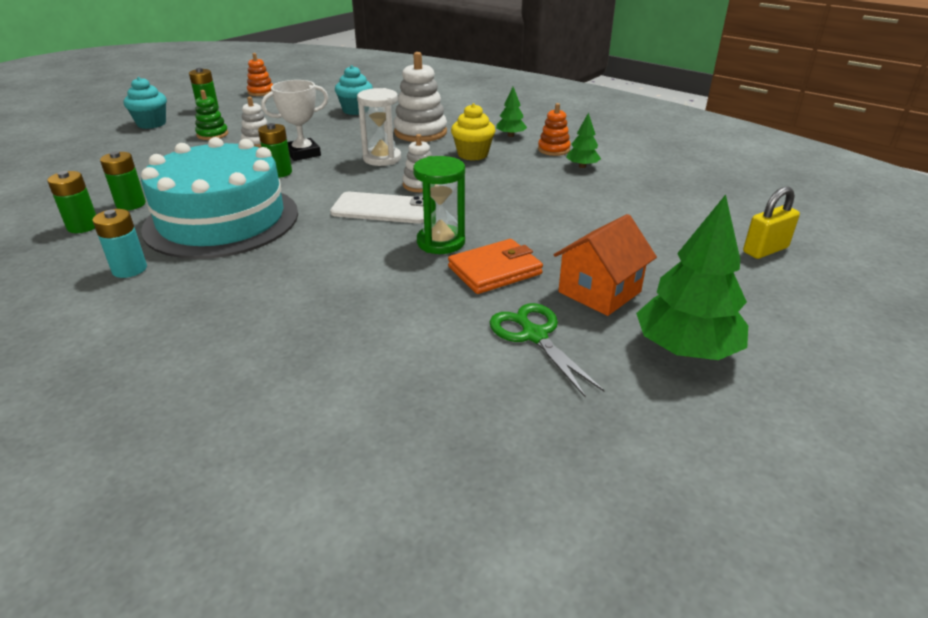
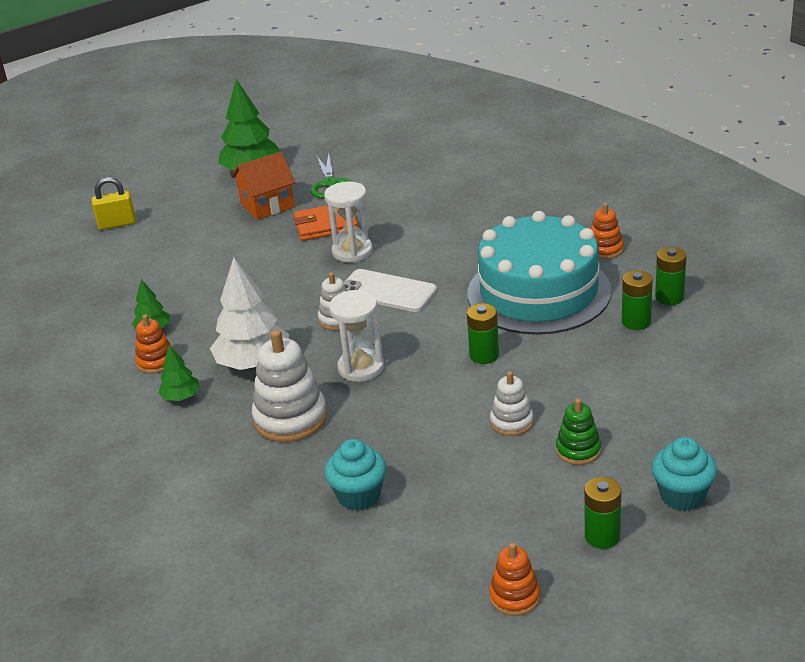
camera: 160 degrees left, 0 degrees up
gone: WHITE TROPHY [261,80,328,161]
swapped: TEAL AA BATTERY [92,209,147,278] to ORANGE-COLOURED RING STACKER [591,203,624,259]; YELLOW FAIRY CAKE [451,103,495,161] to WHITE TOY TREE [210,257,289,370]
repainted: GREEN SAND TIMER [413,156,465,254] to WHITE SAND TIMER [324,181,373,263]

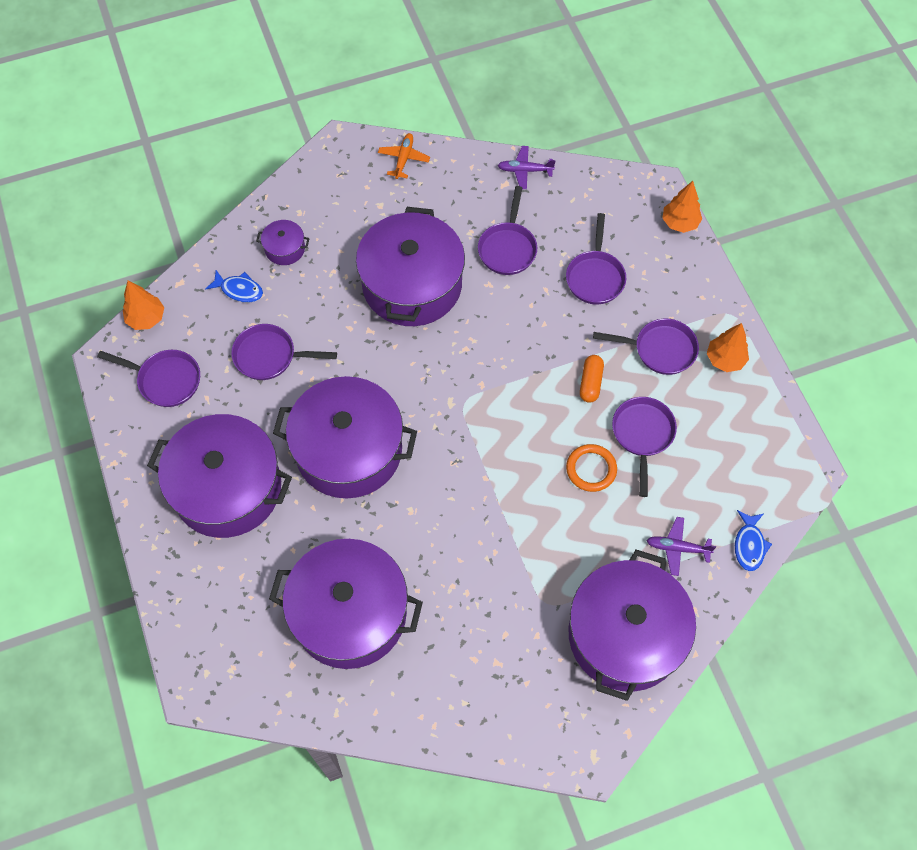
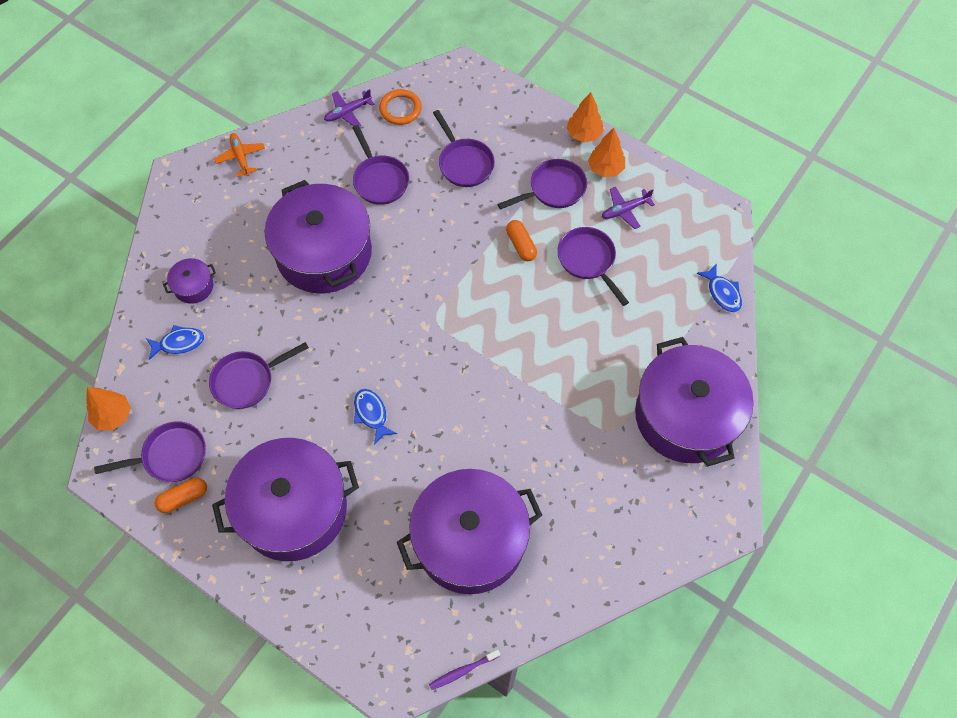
camera: 35 degrees left, 0 degrees up
new: ORANGE-COLOURED PILL [155,478,207,513]; PURPLE DENTAL BRUSH [429,650,500,690]
shifted: ORANGE-COLOURED HOOP [566,444,617,492] to [379,89,422,125]; PURPLE TOY PLANE [647,517,716,576] to [602,187,655,229]; ORANGE-COLOURED TOY TREE [662,181,702,233] to [567,92,604,143]
swapped: PURPLE STOCKPOT [273,376,417,498] to BLUE FISH FIGURE [354,389,397,445]

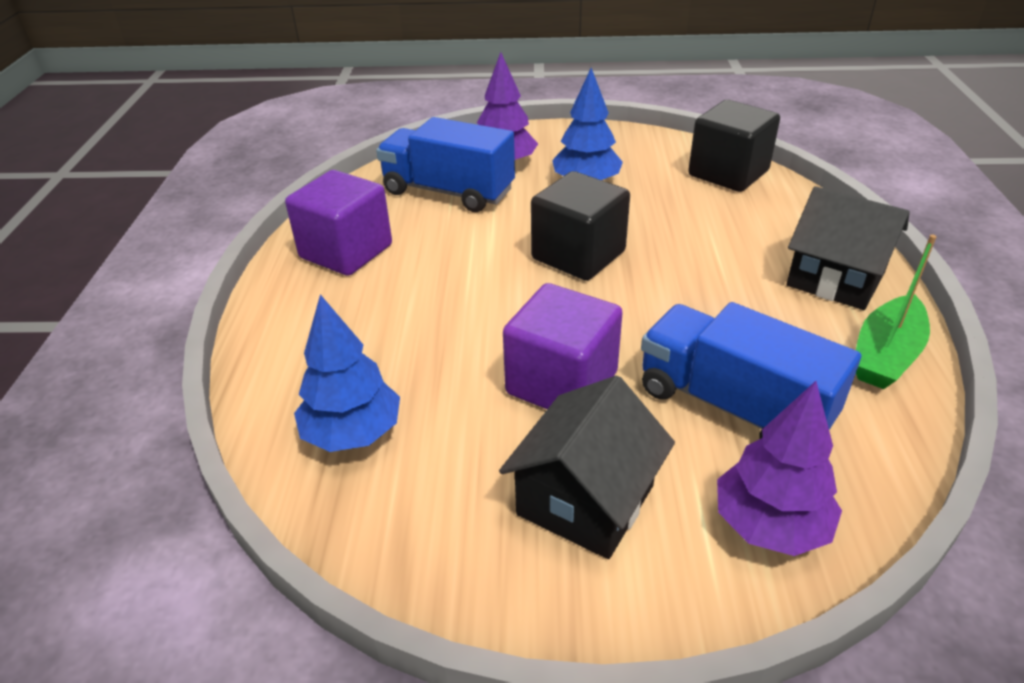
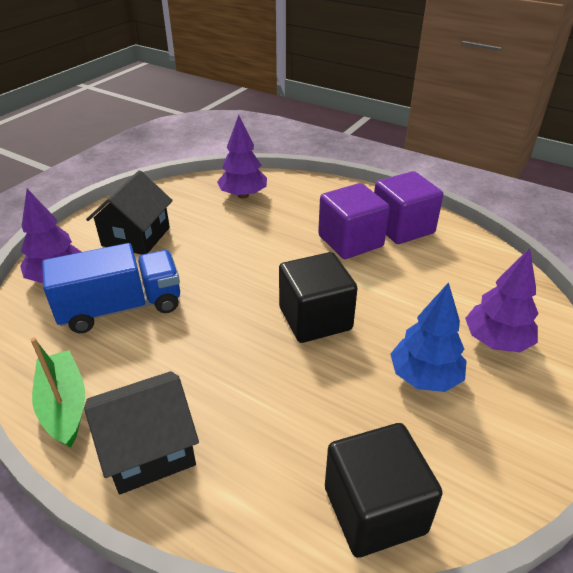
camera: 120 degrees right, 0 degrees up
gone: BLUE LORRY [376,117,515,212]
shifted: PURPLE SOLID CUBE [503,283,623,409] to [318,183,390,259]
repainted: BLUE TOY TREE [294,294,400,452] to PURPLE TOY TREE [217,115,267,199]
rotated: JET-BLACK TOY HOUSE [499,376,675,559] = [86,170,173,255] 45 degrees clockwise

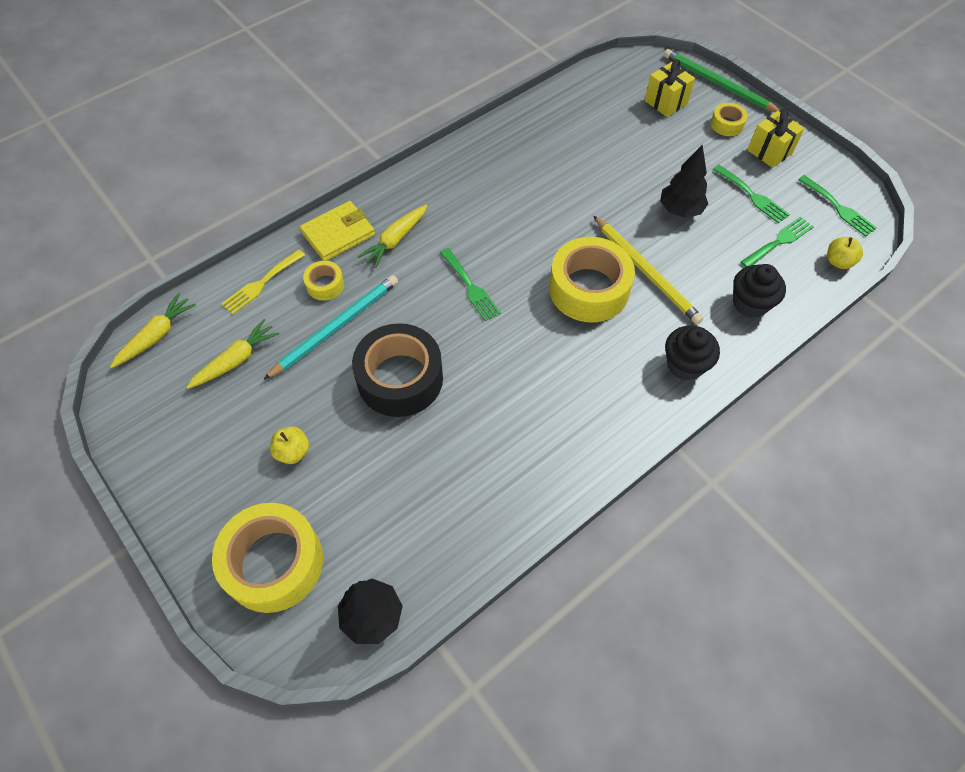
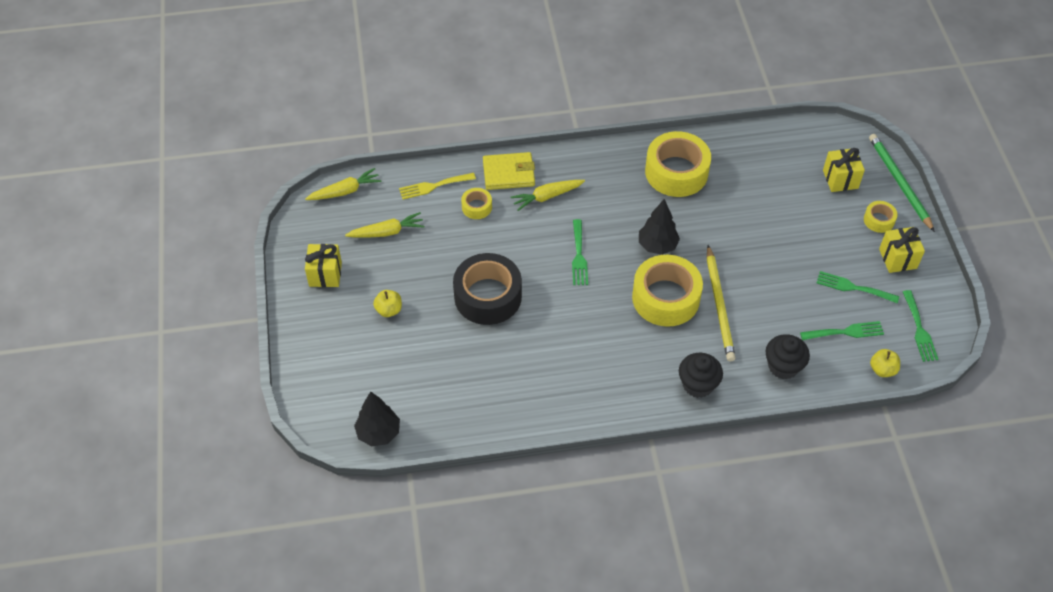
camera: 30 degrees right, 5 degrees down
gone: TEAL LEAD PENCIL [263,275,398,380]
new: YELLOW WRAPPED GIFT [305,244,342,287]
shifted: YELLOW ROLL OF TAPE [212,503,323,613] to [645,131,711,197]; JET-BLACK TOY TREE [660,145,708,218] to [639,199,680,255]
rotated: GREEN FORK [713,165,790,224] = [817,271,899,303] 120 degrees clockwise

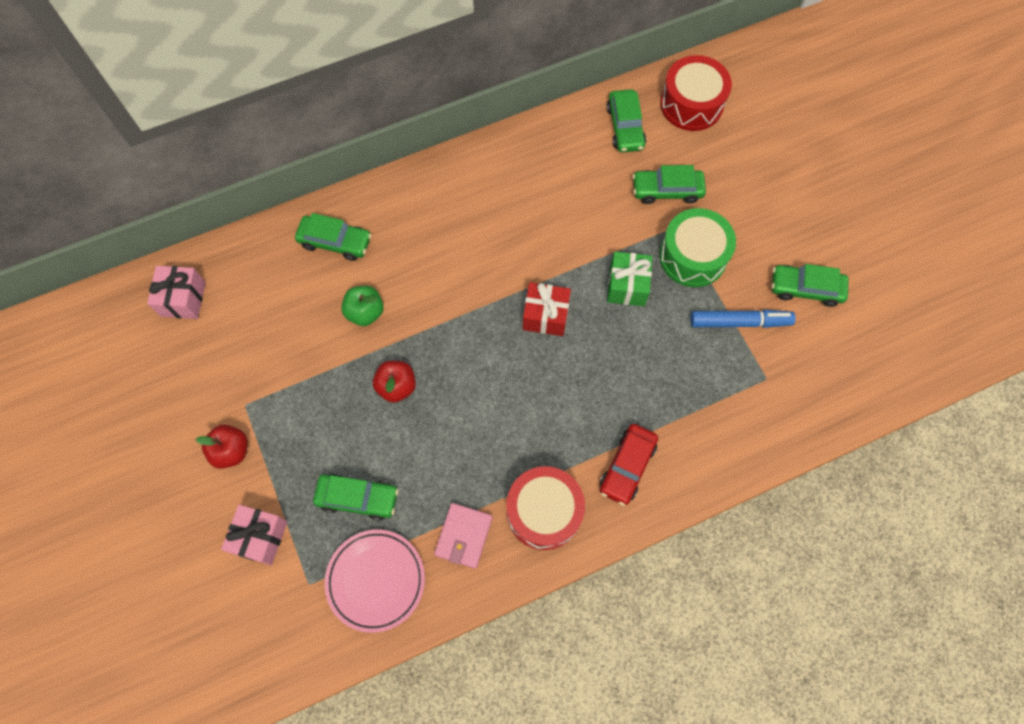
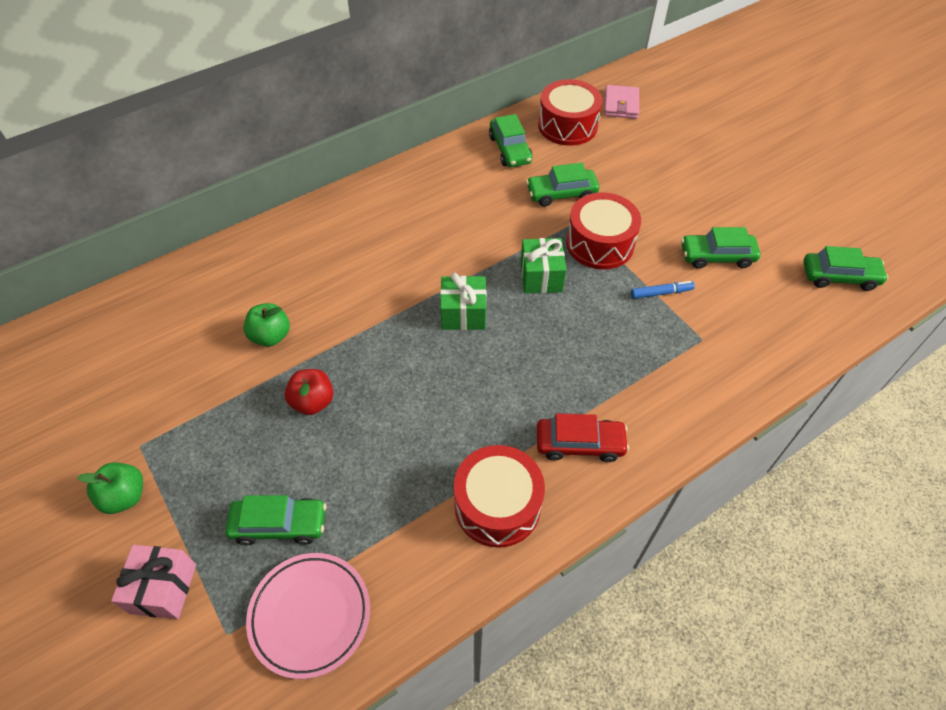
camera: 10 degrees left, 15 degrees down
gone: ROSE-PINK WRAPPED GIFT [147,266,206,319]
shifted: GREEN AUTOMOBILE [295,213,372,261] to [803,246,888,291]; ROSE-PINK BILLFOLD [434,503,493,569] to [604,85,639,119]
repainted: CRIMSON APPLE FRUIT [195,425,248,469] to GREEN APPLE FRUIT [77,462,143,514]; CRIMSON WRAPPED GIFT [523,282,571,336] to GREEN WRAPPED GIFT [440,273,486,330]; GREEN TOY DRUM [659,208,736,287] to CRIMSON TOY DRUM [566,192,641,270]
rotated: CRIMSON AUTOMOBILE [600,424,658,506] = [537,413,629,462] 105 degrees counterclockwise
scaled: BLUE MARKER PEN [690,310,796,328] = [631,281,695,299] x0.61

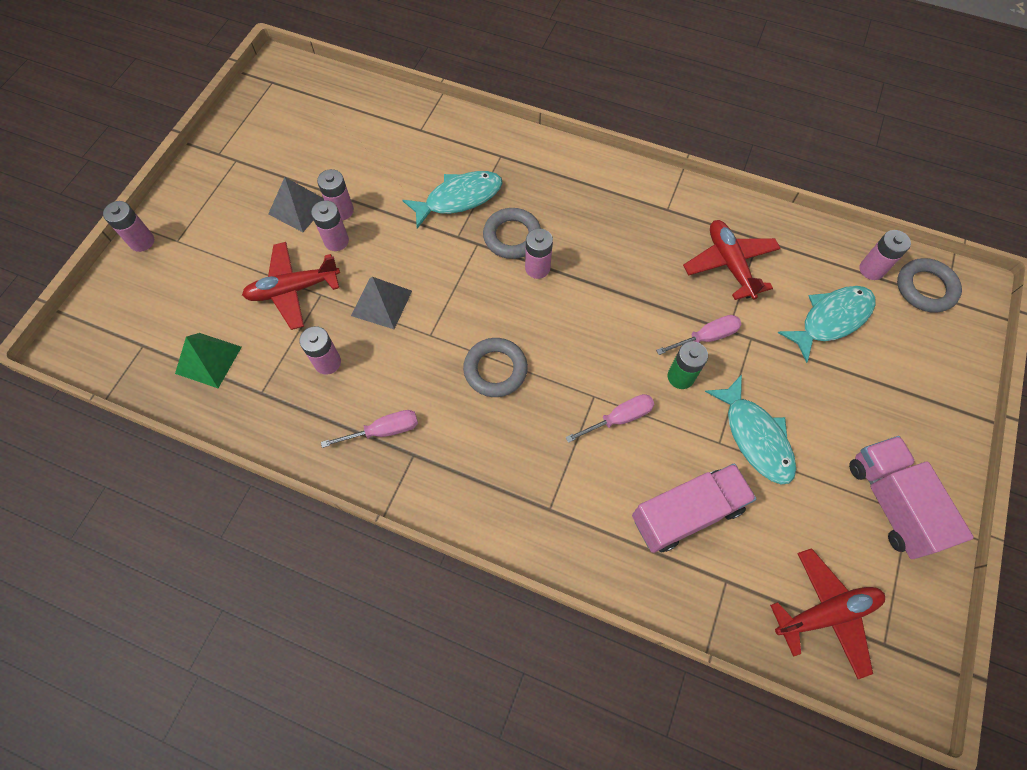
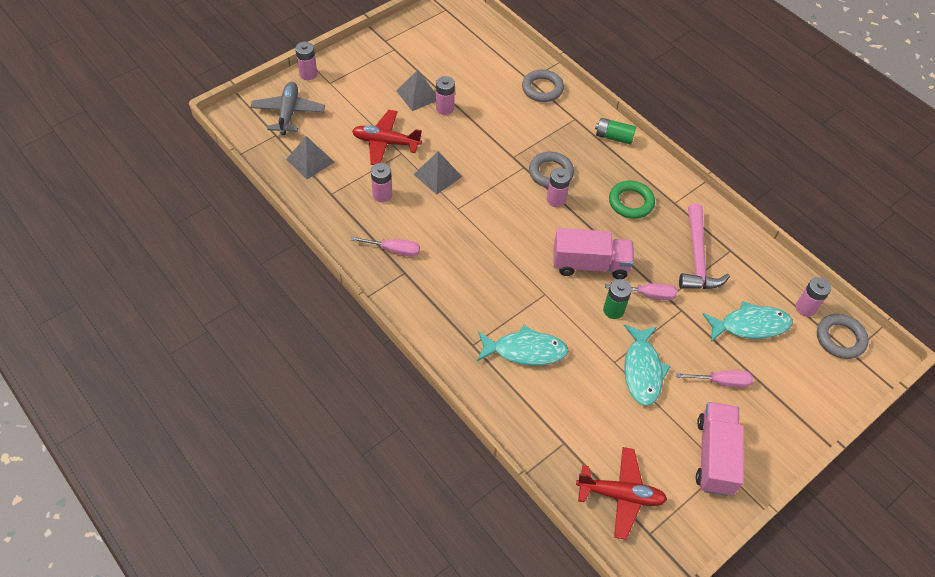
camera: 25 degrees right, 10 degrees down
gone: ROSE-PINK AA BATTERY [311,200,349,251]
new: ASH-GREY TOY PLANE [250,82,325,135]; GREEN AA BATTERY [595,118,636,144]; GREEN HOOP [609,180,655,219]
shifted: TEAL FISH FIGURE [402,171,502,229] to [477,325,569,365]; ASH-GREY HOOP [463,338,528,397] to [522,69,564,102]; ROSE-PINK FLAT SCREWDRIVER [565,394,654,443] to [676,370,753,387]; ROSE-PINK LORRY [632,463,756,553] to [553,228,634,279]
swapped: CRIMSON TOY PLANE [683,220,781,300] to ROSE-PINK HAMMER [679,204,730,289]
repainted: GREEN SOLID PYRAMID [175,333,242,388] to ASH-GREY SOLID PYRAMID [286,136,334,179]

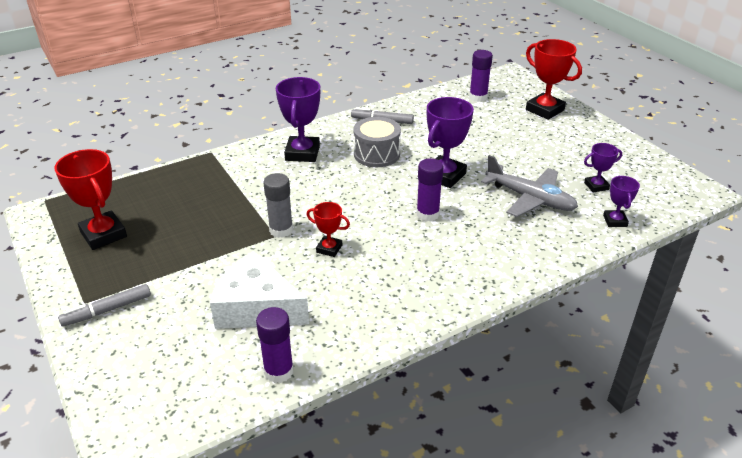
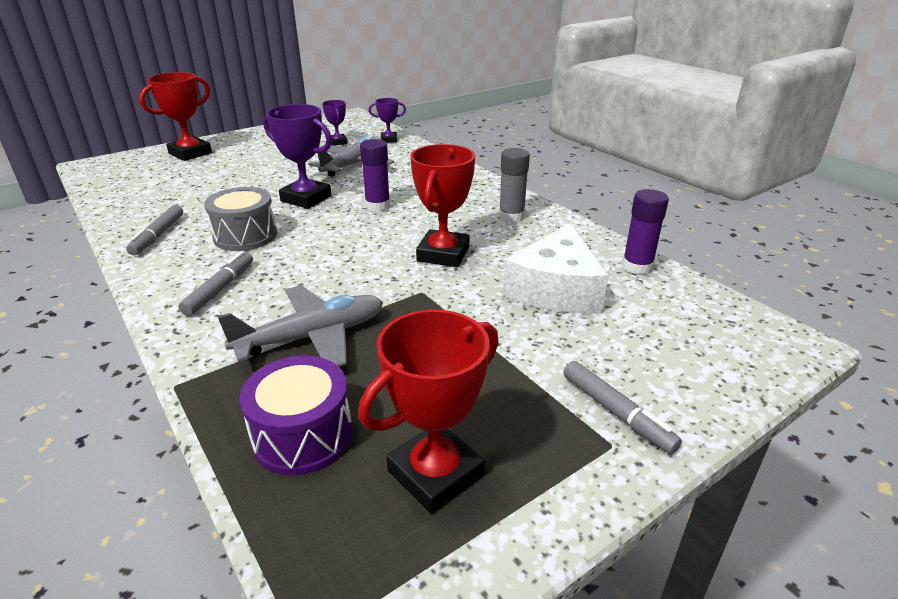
camera: 95 degrees left, 5 degrees down
gone: PURPLE GLUE [469,50,493,102]
new: ASH-GREY TOY PLANE [217,285,383,367]; PURPLE TOY DRUM [239,356,353,475]
shifted: ASH-GREY GLUE [263,173,293,238] to [499,148,530,223]
swapped: PURPLE TROPHY [276,77,320,162] to ASH-GREY MARKER PEN [178,251,253,316]
scaled: CRIMSON TROPHY [306,202,350,257] = [410,144,475,267] x1.80

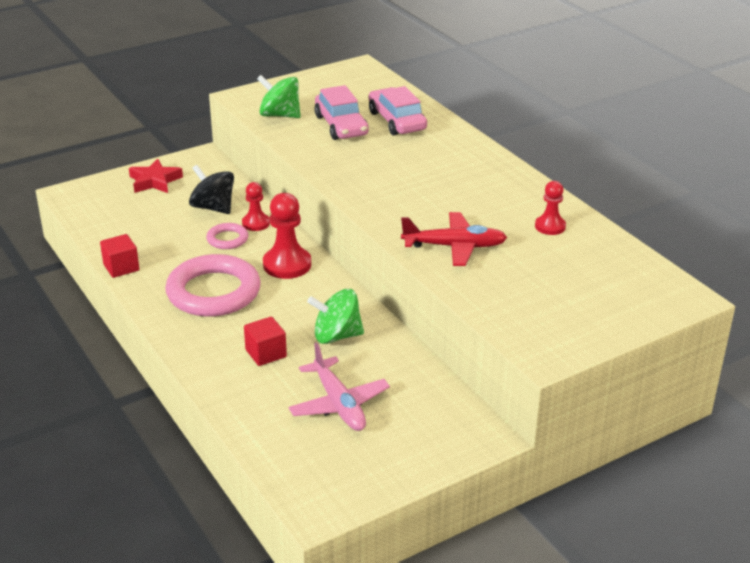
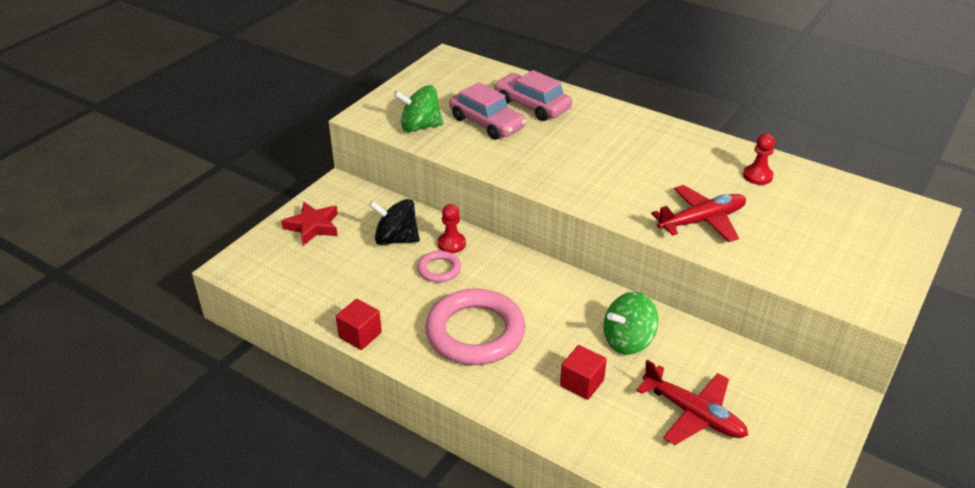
camera: 25 degrees left, 5 degrees up
gone: CRIMSON GAME PAWN [263,193,311,279]
repainted: ROSE-PINK TOY PLANE [288,342,390,431] to CRIMSON TOY PLANE [636,360,748,445]

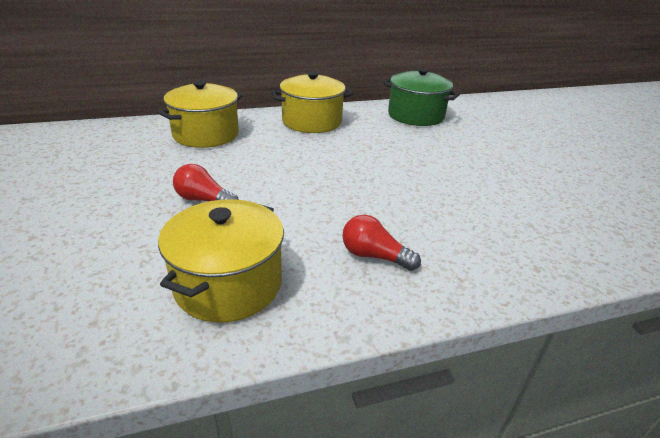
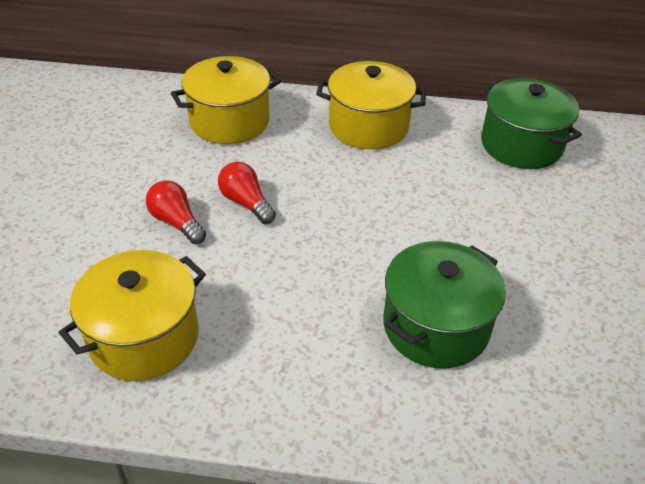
camera: 25 degrees right, 10 degrees up
new: GREEN STOCKPOT [383,241,506,369]
shifted: CRIMSON BULB [342,215,421,271] to [218,162,276,224]

